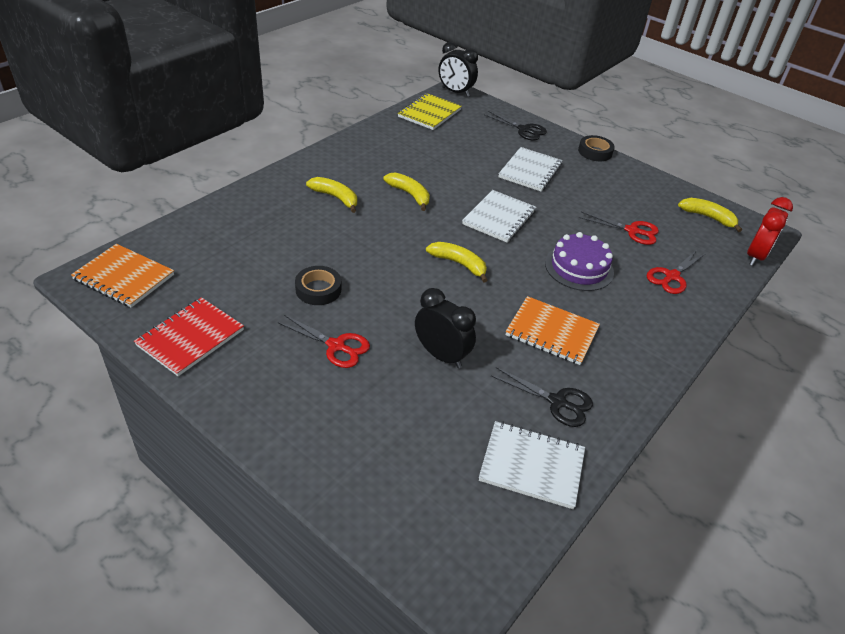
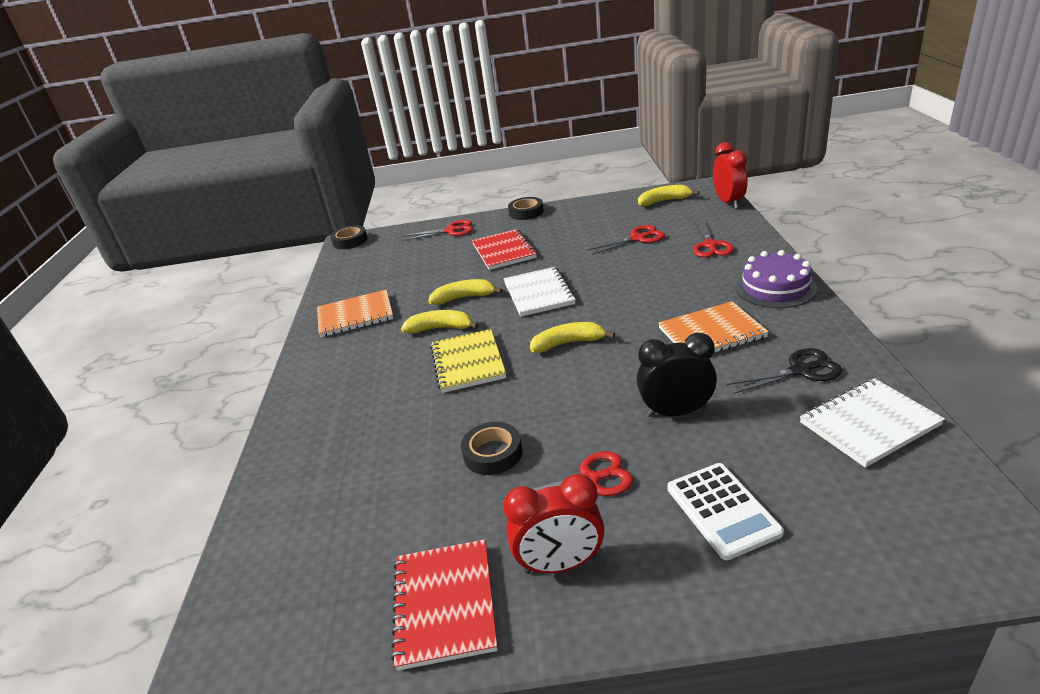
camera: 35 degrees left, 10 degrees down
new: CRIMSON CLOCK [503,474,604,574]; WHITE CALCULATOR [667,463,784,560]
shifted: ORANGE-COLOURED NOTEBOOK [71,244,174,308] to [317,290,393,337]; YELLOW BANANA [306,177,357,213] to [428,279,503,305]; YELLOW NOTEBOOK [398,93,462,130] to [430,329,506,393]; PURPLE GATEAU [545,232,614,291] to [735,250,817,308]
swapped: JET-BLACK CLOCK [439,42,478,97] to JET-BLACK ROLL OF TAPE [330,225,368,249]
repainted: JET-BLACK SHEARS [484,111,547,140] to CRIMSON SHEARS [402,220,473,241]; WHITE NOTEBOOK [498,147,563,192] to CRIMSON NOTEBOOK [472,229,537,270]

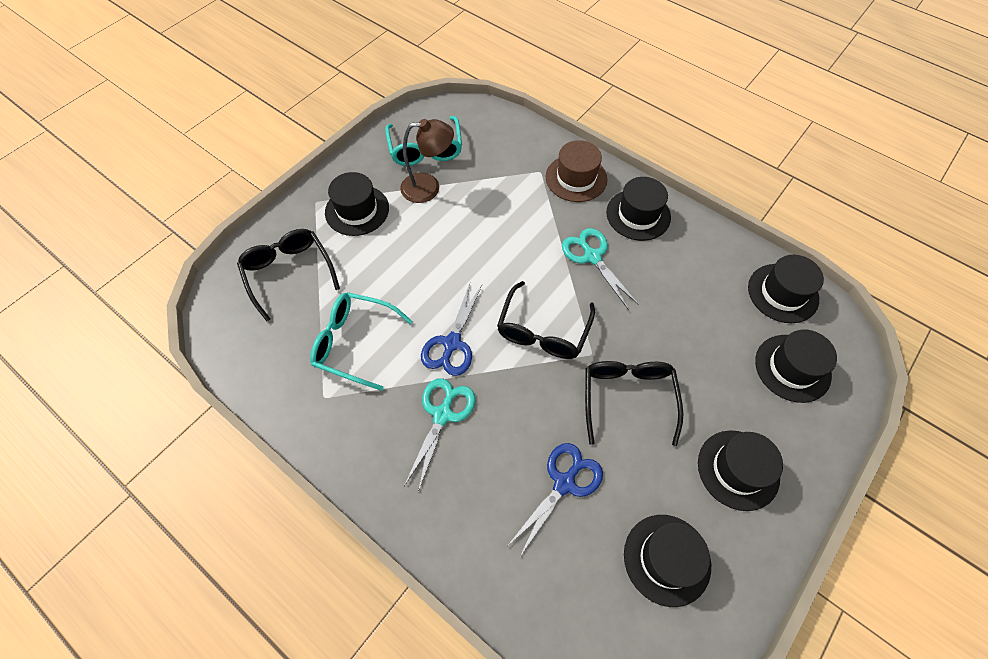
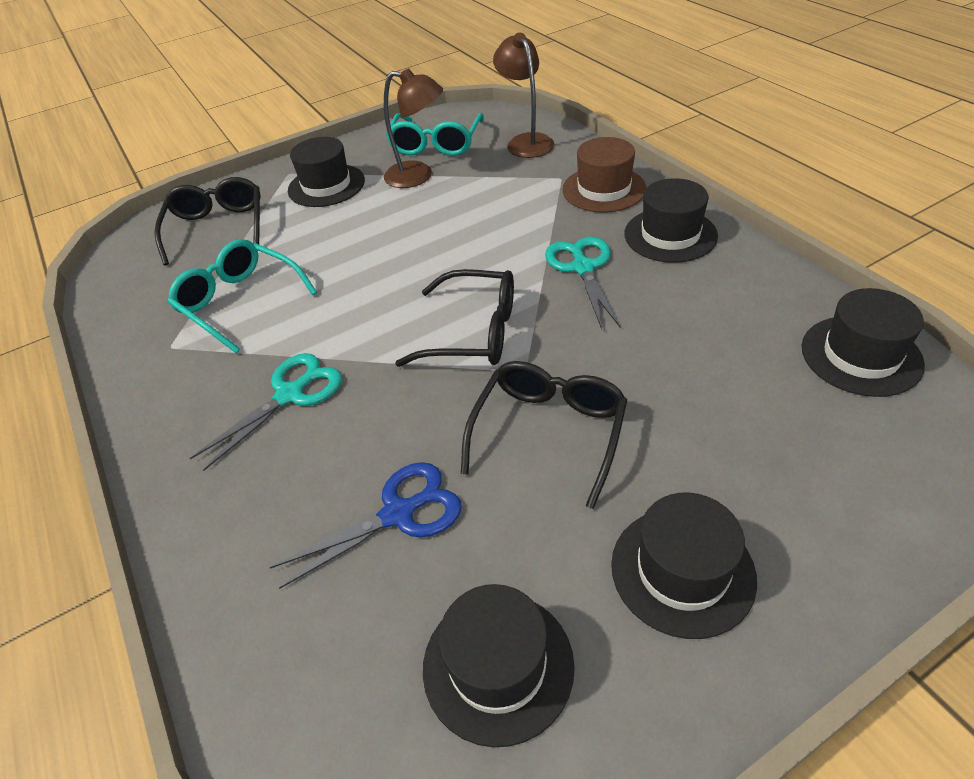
camera: 25 degrees right, 15 degrees down
gone: BLUE SHEARS [421,283,482,376]; JET-BLACK HAT [755,330,837,403]
new: BROWN READING LAMP [493,33,554,158]
rotated: JET-BLACK GLASSES [497,281,595,359] = [395,269,514,367] 120 degrees counterclockwise

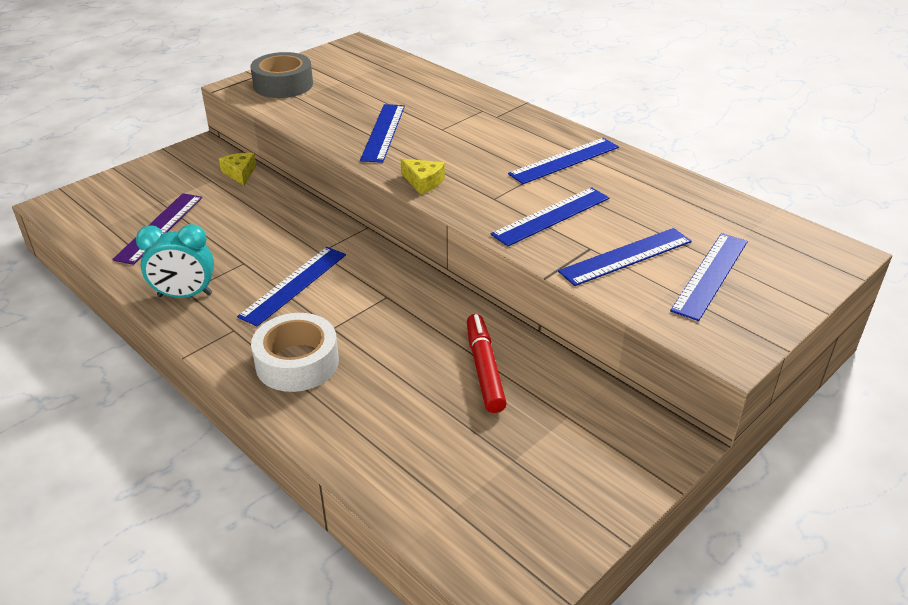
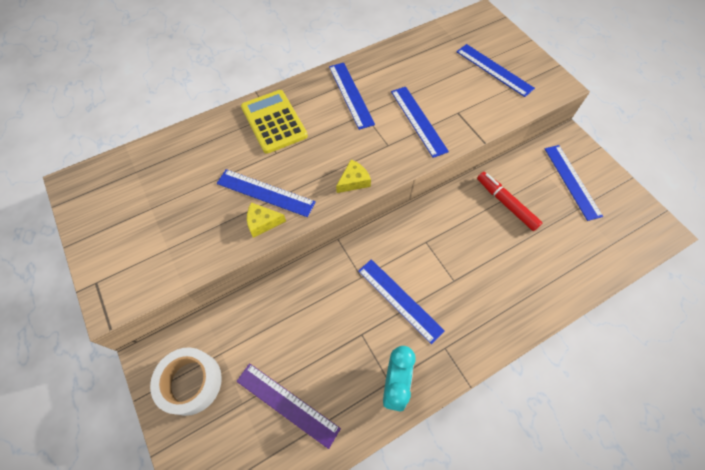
camera: 75 degrees left, 25 degrees up
gone: ASH-GREY ROLL OF TAPE [250,52,313,98]
new: YELLOW CALCULATOR [241,90,308,154]
shifted: YELLOW CHEESE [219,153,256,186] to [247,202,286,238]; WHITE ROLL OF TAPE [251,313,339,392] to [150,347,222,416]; BLUE STRAIGHTEDGE [558,228,692,286] to [545,145,603,221]
rotated: CRIMSON MARKER PEN [467,314,507,413] = [477,172,542,231] 45 degrees clockwise

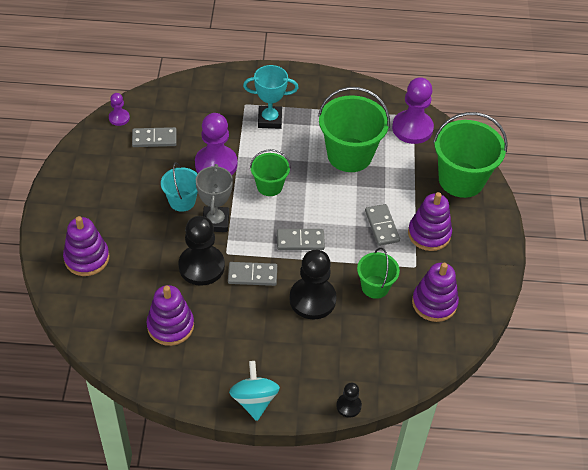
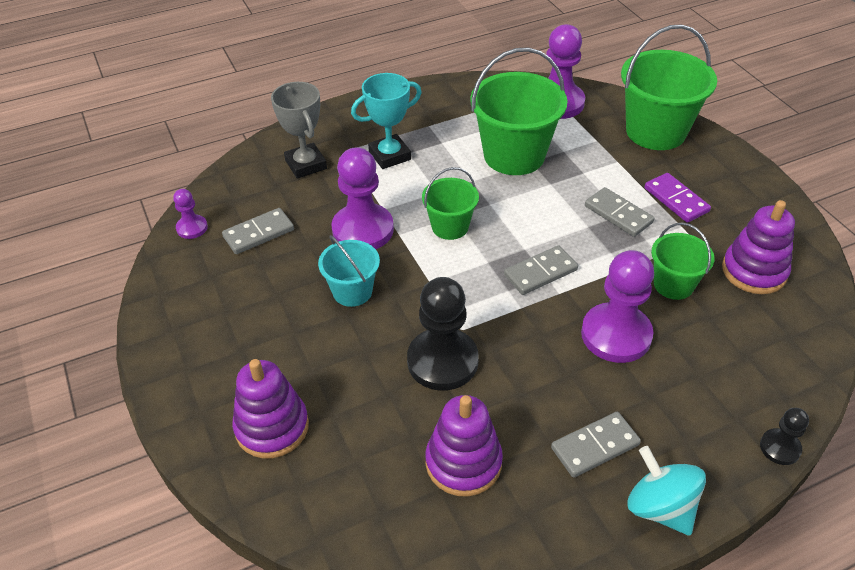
camera: 25 degrees left, 5 degrees down
shifted: ASH-GREY TROPHY [196,164,233,232] to [271,82,327,179]; ASH-GREY DOMINO TILE [228,262,277,286] to [551,412,641,478]
swapped: PURPLE RING STACKER [408,192,452,251] to PURPLE DOMINO TILE [644,173,711,223]
repainted: JET-BLACK GAME PAWN [289,250,337,320] to PURPLE GAME PAWN [581,250,654,363]

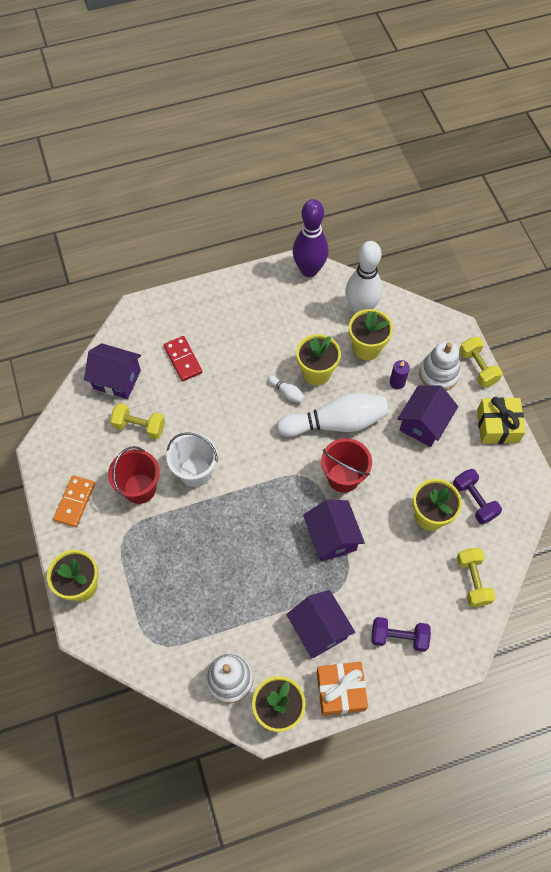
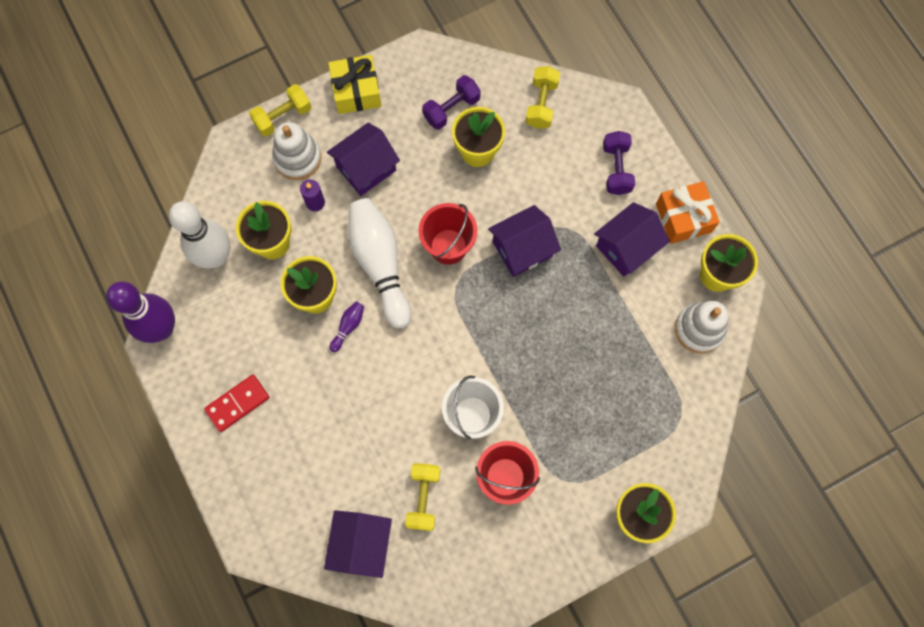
camera: 100 degrees left, 10 degrees up
gone: ORANGE-COLOURED DOMINO TILE [53,475,95,527]
shifted: CRIMSON DOMINO TILE [164,336,202,381] to [204,375,269,432]
repainted: WHITE SKITTLE [268,375,305,403] to PURPLE SKITTLE [330,301,364,352]
rotated: PURPLE TOY HOUSE [398,385,458,447] = [327,123,400,196] 60 degrees counterclockwise; YELLOW HAND WEIGHT [457,548,496,607] = [525,66,560,129] 60 degrees counterclockwise

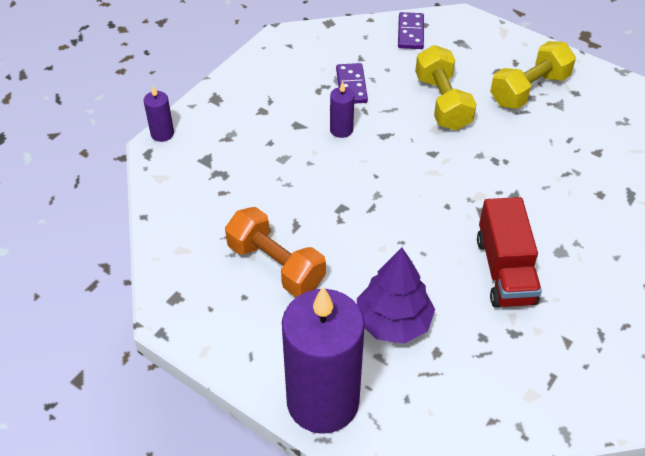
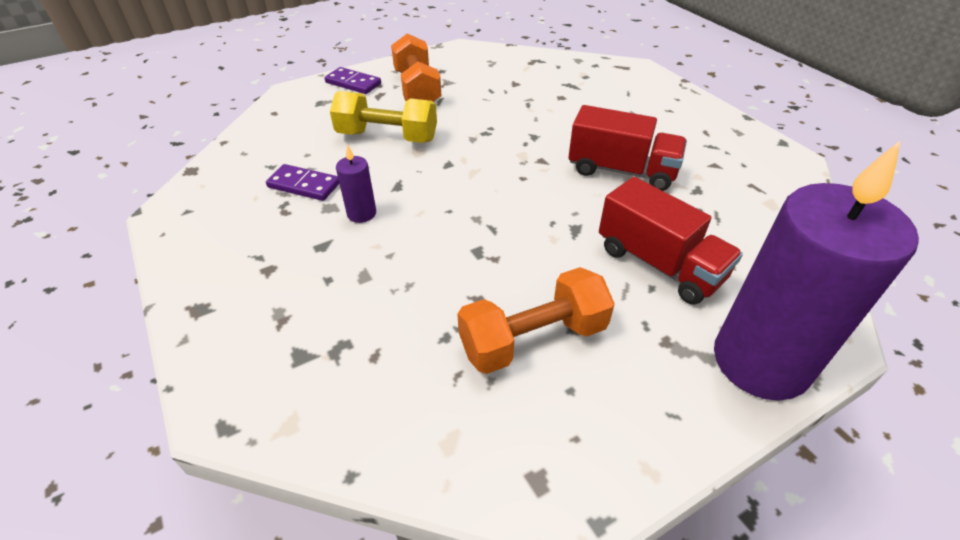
camera: 65 degrees left, 5 degrees down
gone: PURPLE WAX CANDLE [144,86,174,142]
shifted: PURPLE DOMINO TILE [398,12,424,49] to [324,67,381,94]
swapped: PURPLE TOY TREE [357,248,435,344] to CRIMSON LORRY [599,177,743,305]
repainted: YELLOW HAND WEIGHT [490,41,576,109] to ORANGE-COLOURED HAND WEIGHT [391,33,442,102]

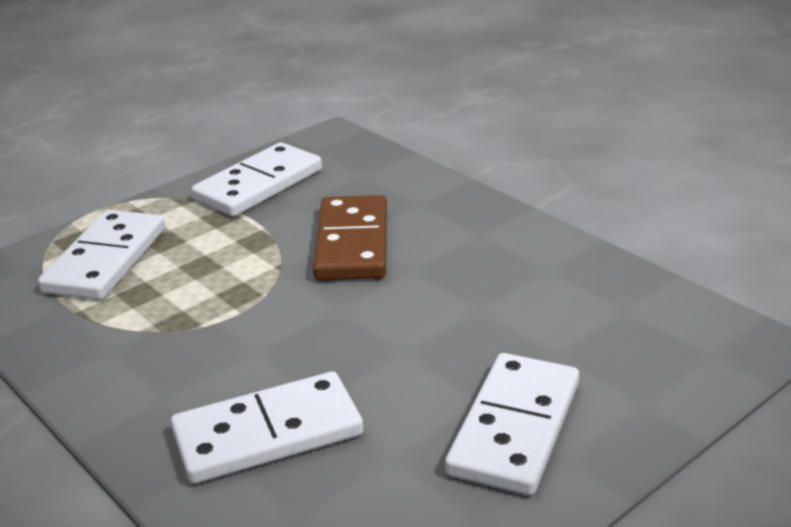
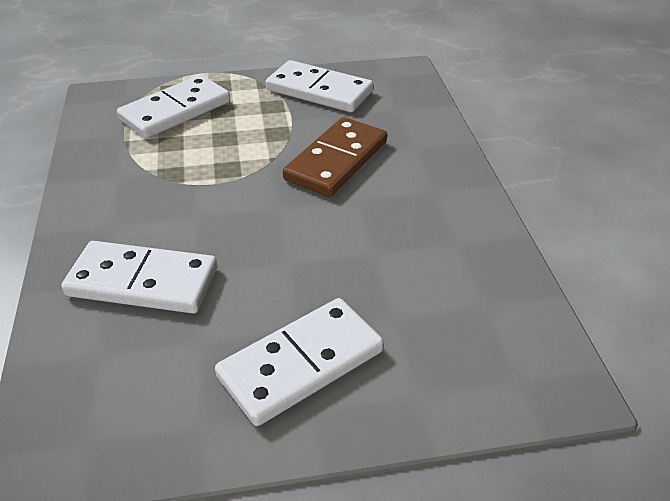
camera: 30 degrees right, 10 degrees up
rotated: WHITE DOMINO TILE [191,142,322,217] = [266,60,373,112] 45 degrees clockwise

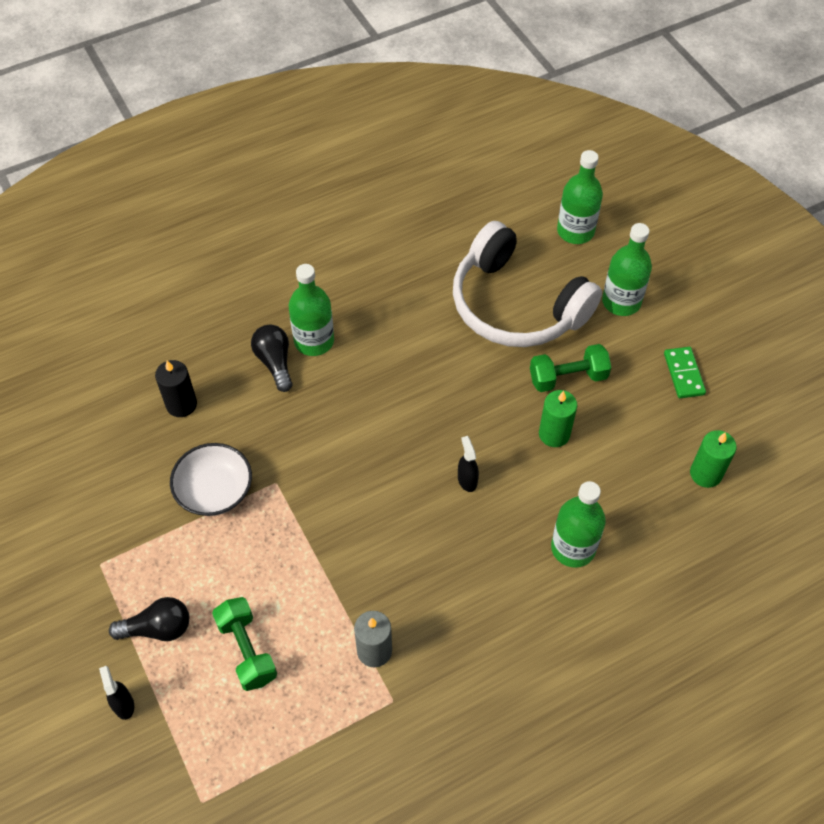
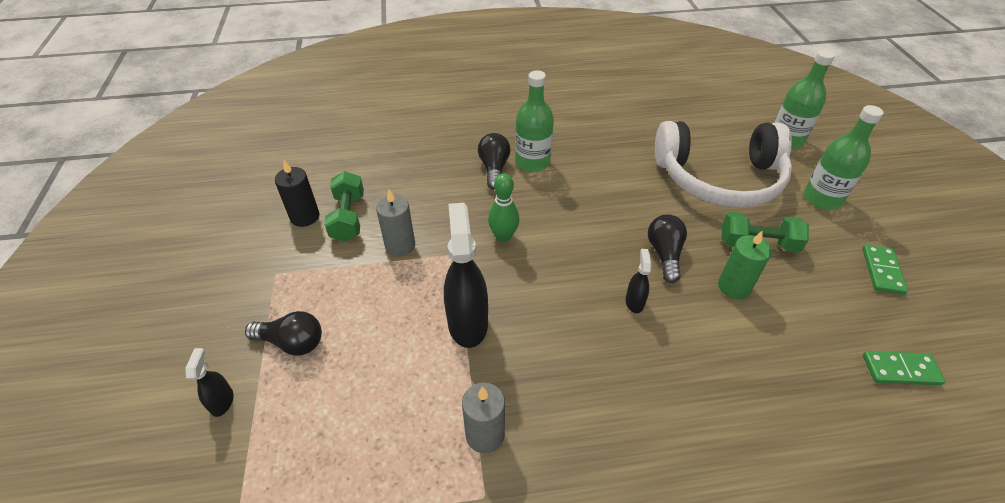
camera: 20 degrees right, 10 degrees down
gone: GREEN DRINK BOTTLE [551,481,606,568]
new: JET-BLACK SPRAY BOTTLE [444,203,488,348]; GREEN SKITTLE [488,173,519,242]; JET-BLACK BULB [648,214,687,283]
shifted: JET-BLACK WAX CANDLE [155,360,197,417] to [275,160,319,227]; GREEN HAND WEIGHT [212,597,277,691] to [324,171,364,242]
swapped: WHITE DEEP DISH [170,443,252,516] to ASH-GREY WAX CANDLE [376,189,415,257]; GREEN WAX CANDLE [690,430,737,488] to GREEN DOMINO TILE [863,351,945,385]
rotated: WHITE OVER-EAR HEADPHONES [453,221,602,347] = [655,121,792,208] 60 degrees counterclockwise

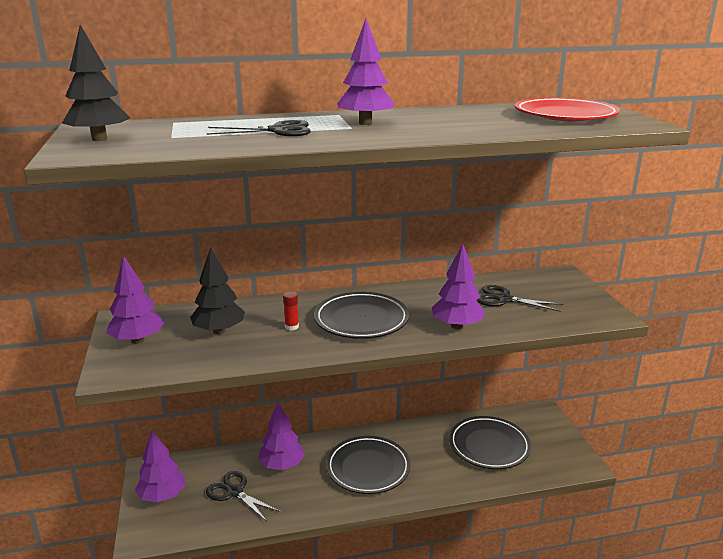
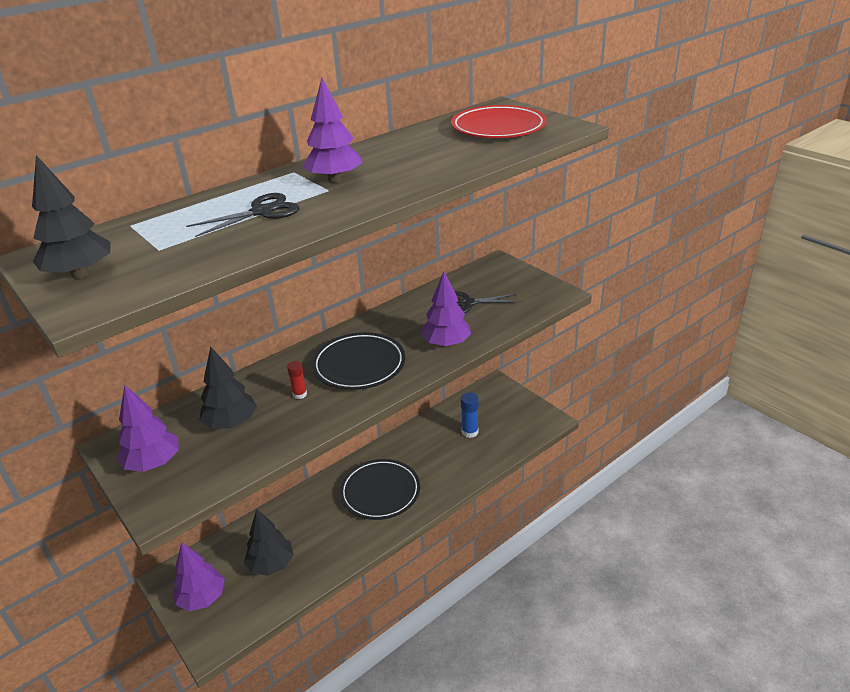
camera: 25 degrees left, 10 degrees up
gone: PURPLE TOY TREE [258,402,305,470]
swapped: JET-BLACK SHEARS [206,471,280,522] to JET-BLACK TOY TREE [244,509,294,576]; JET-BLACK FLAT DISH [449,416,531,469] to BLUE GLUE [461,393,479,438]

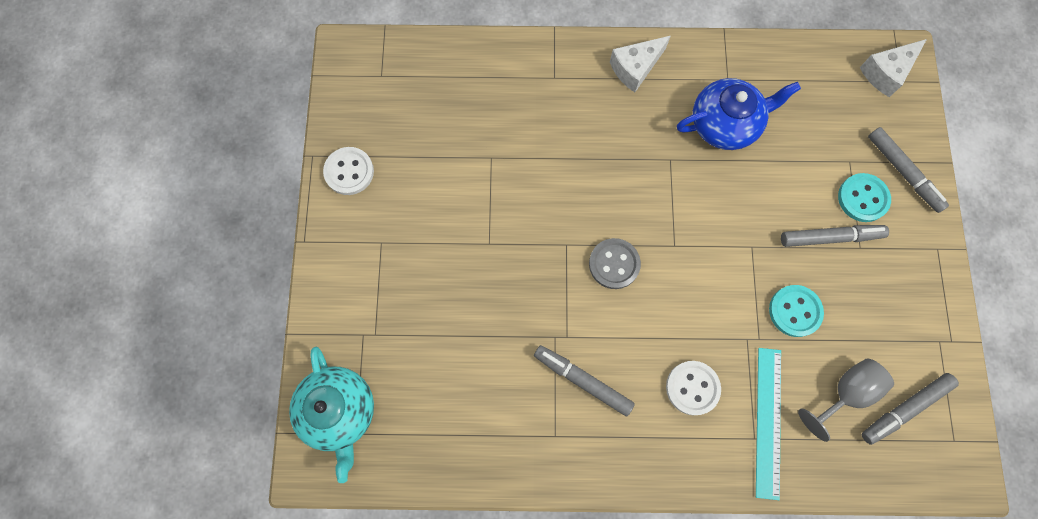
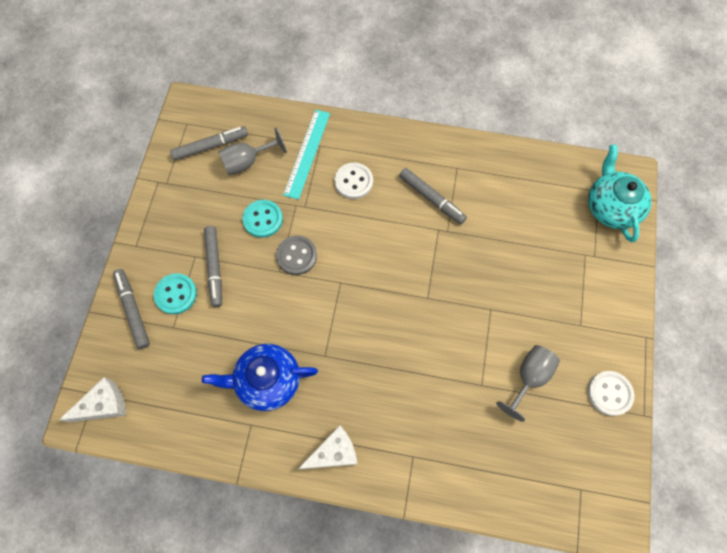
camera: 170 degrees left, 5 degrees down
new: ASH-GREY GOBLET [496,345,560,422]
shifted: ASH-GREY BUTTON [589,238,641,289] to [276,236,317,275]
rotated: ASH-GREY MARKER PEN [781,225,889,247] = [204,226,222,307] 105 degrees counterclockwise

